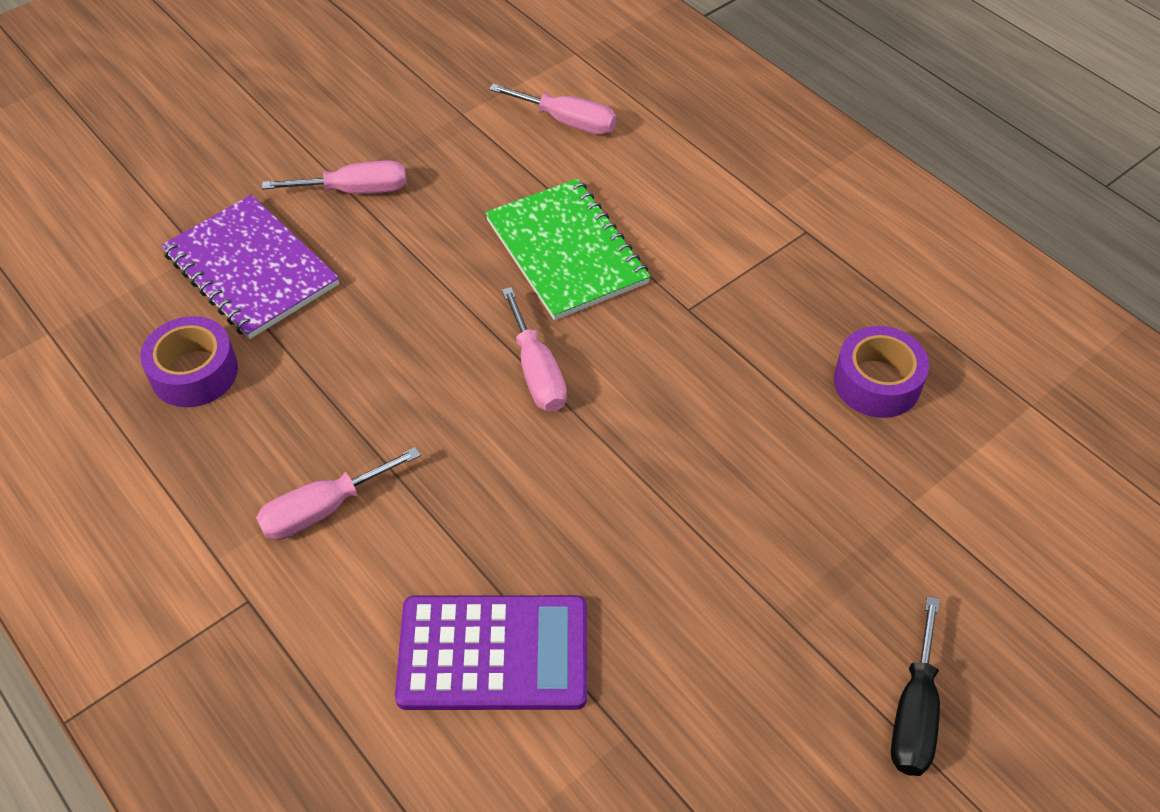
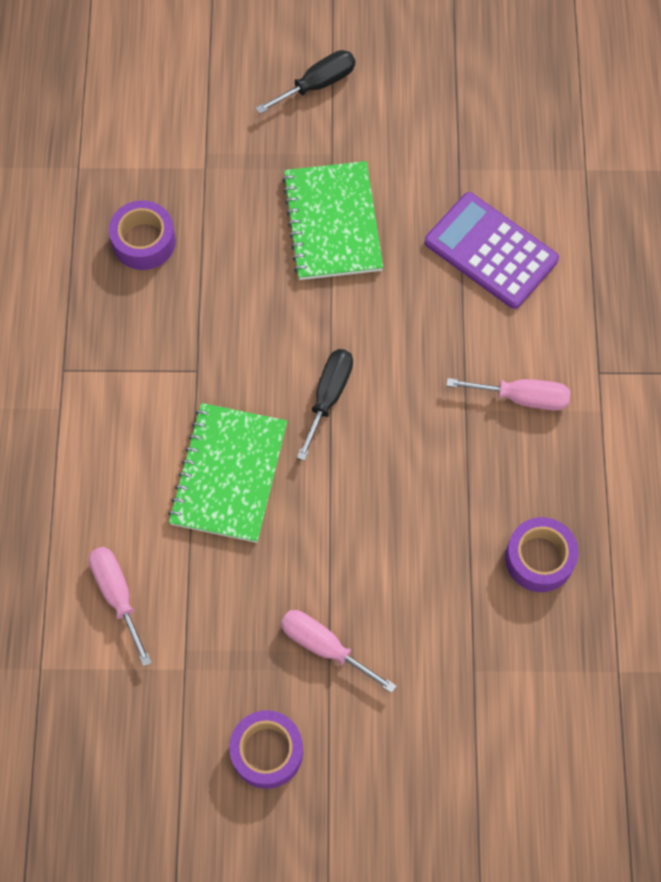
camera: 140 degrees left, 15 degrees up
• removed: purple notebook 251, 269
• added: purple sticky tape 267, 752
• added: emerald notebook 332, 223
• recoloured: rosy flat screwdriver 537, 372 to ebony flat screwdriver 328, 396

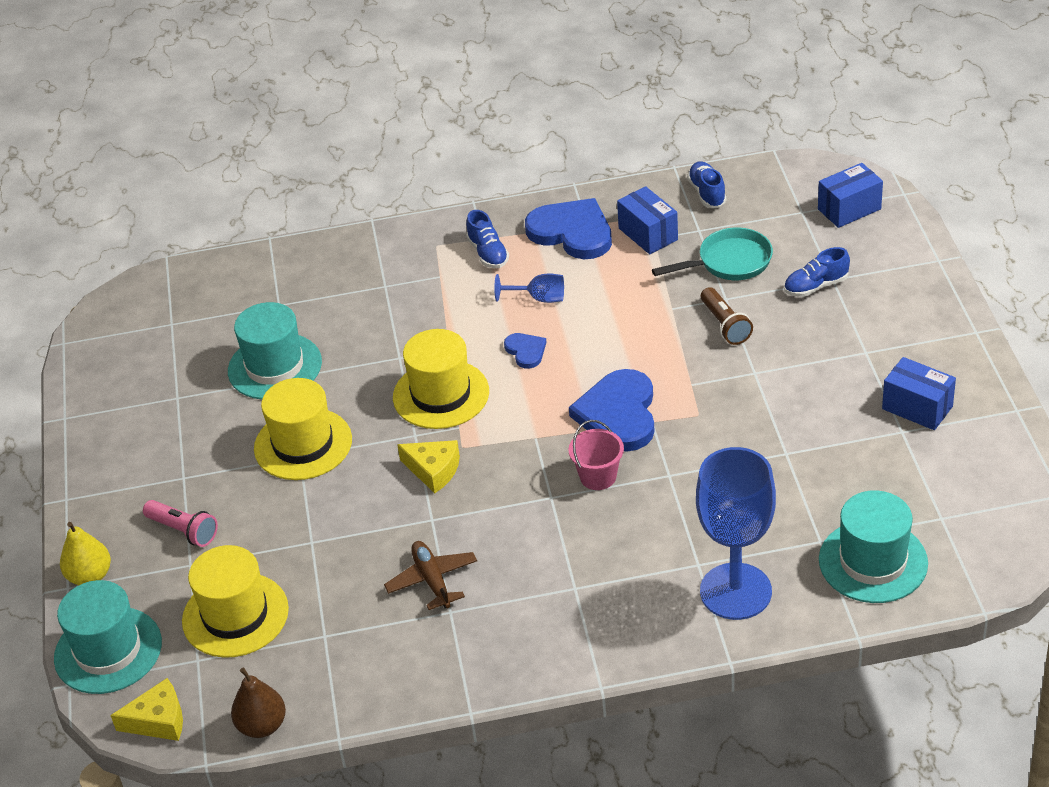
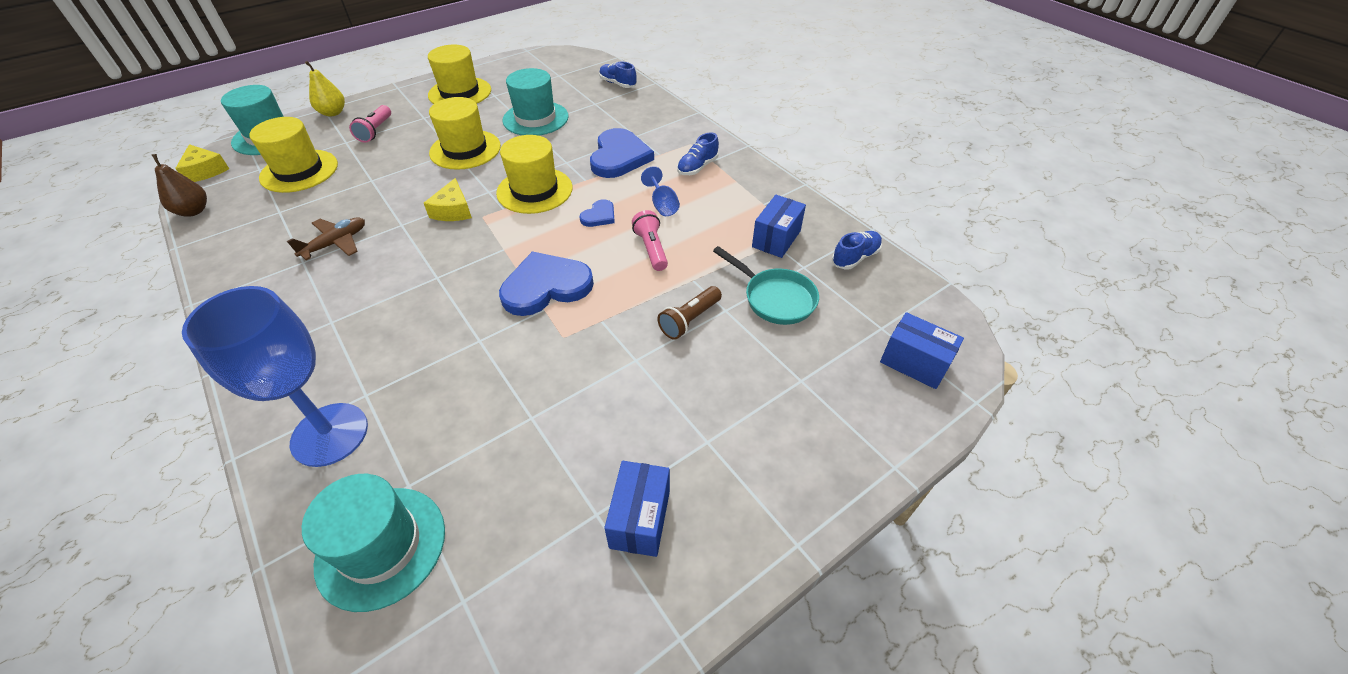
camera: 60 degrees right, 5 degrees up
• removed: rosy sand bucket 598, 476
• added: bright yellow top hat 460, 93
• added: rosy flashlight 651, 249
• moved: blue heart 572, 232 to 619, 157
• moved: blue sneaker 816, 286 to 618, 84

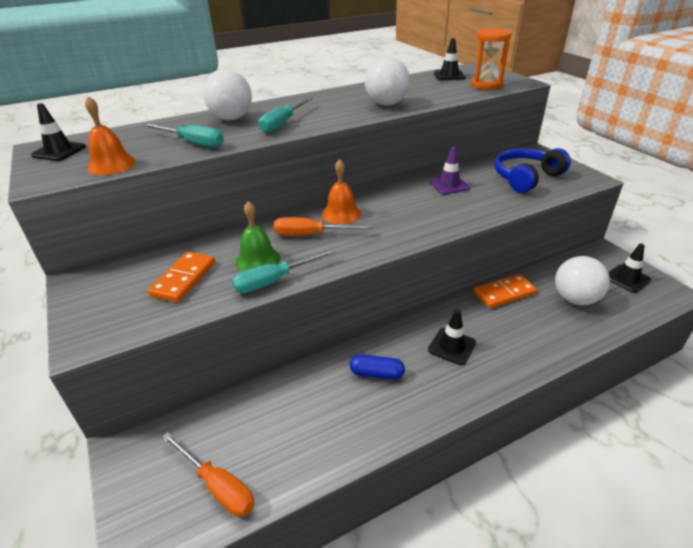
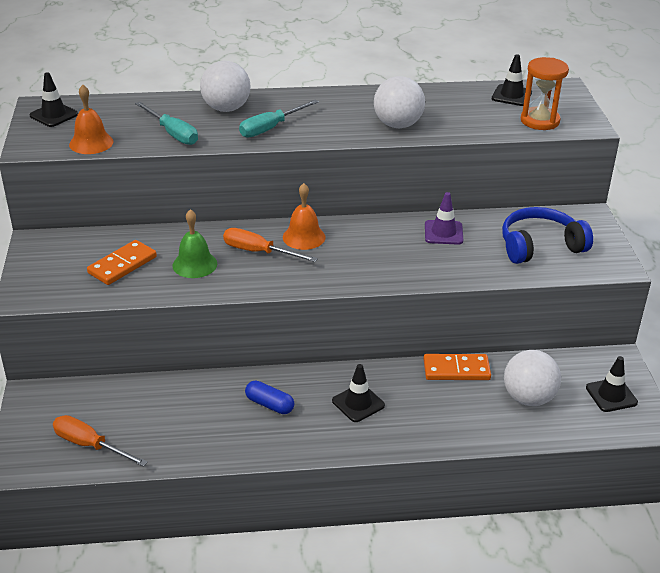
camera: 20 degrees right, 0 degrees up
• removed: turquoise flat screwdriver 274, 281
• turned: orange-coloured flat screwdriver 217, 486 = 90, 445 150 degrees clockwise

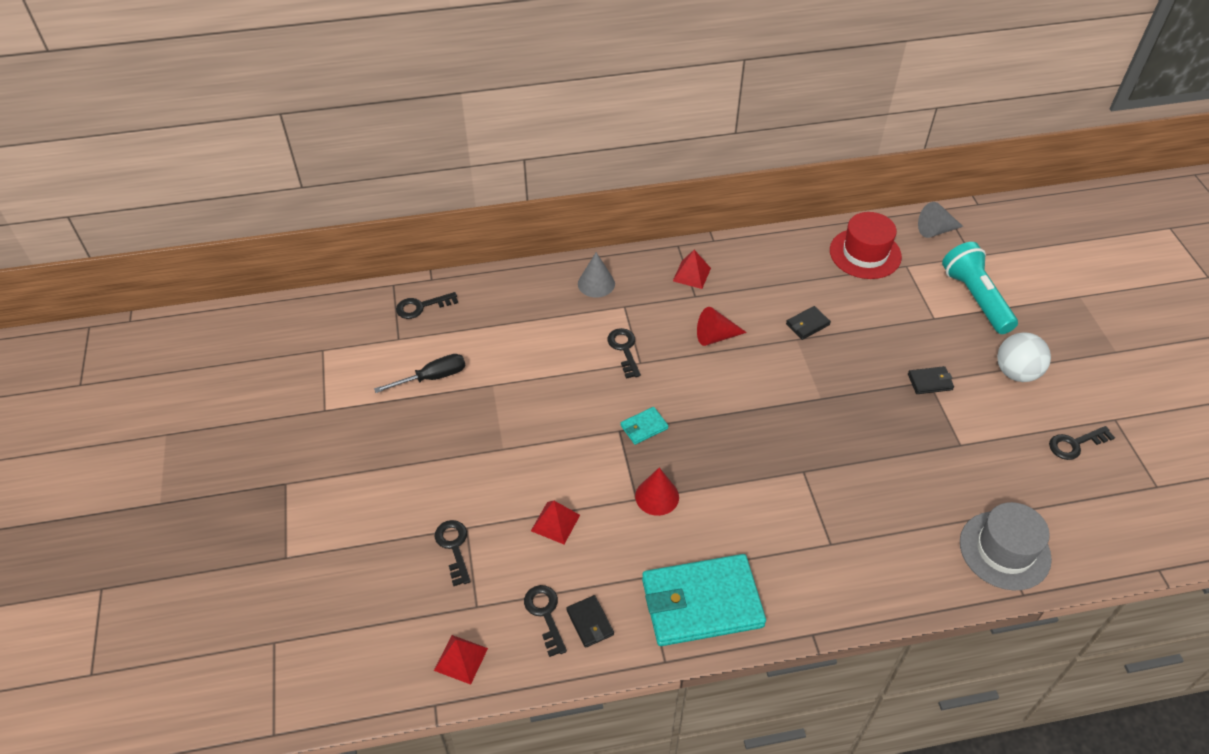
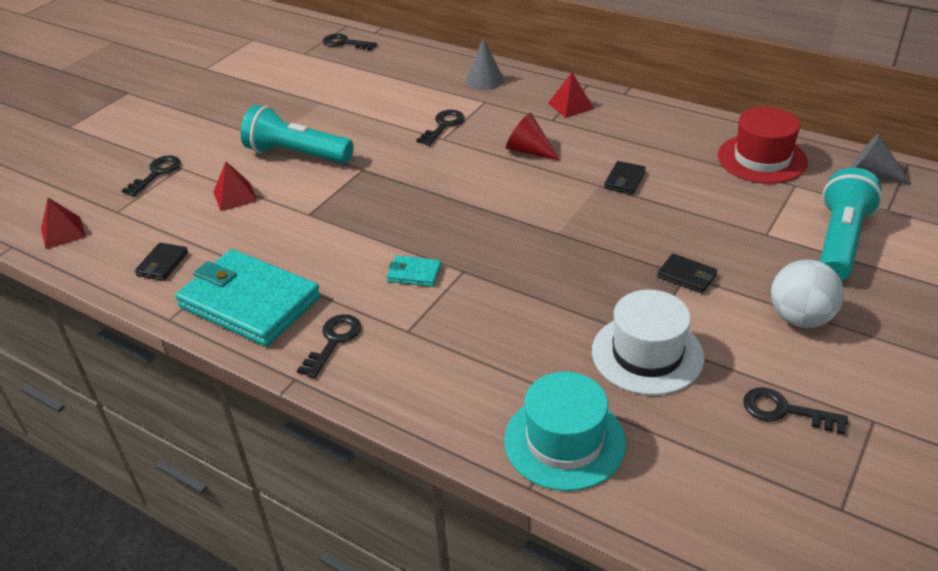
camera: 45 degrees right, 10 degrees down
• removed: ebony flat screwdriver 432, 377
• removed: crimson solid cone 657, 496
• added: turquoise flashlight 297, 154
• added: snow-white top hat 647, 354
• moved: ebony door key 545, 614 to 333, 341
• moved: turquoise billfold 644, 427 to 414, 273
• recoloured: ash-grey top hat 1004, 550 to turquoise top hat 564, 441
• turned: ebony billfold 807, 324 = 624, 180 75 degrees counterclockwise

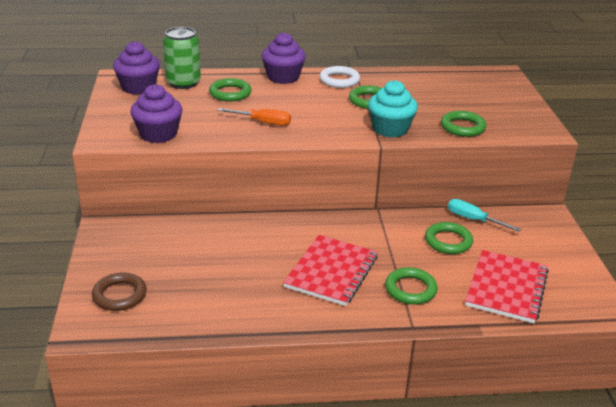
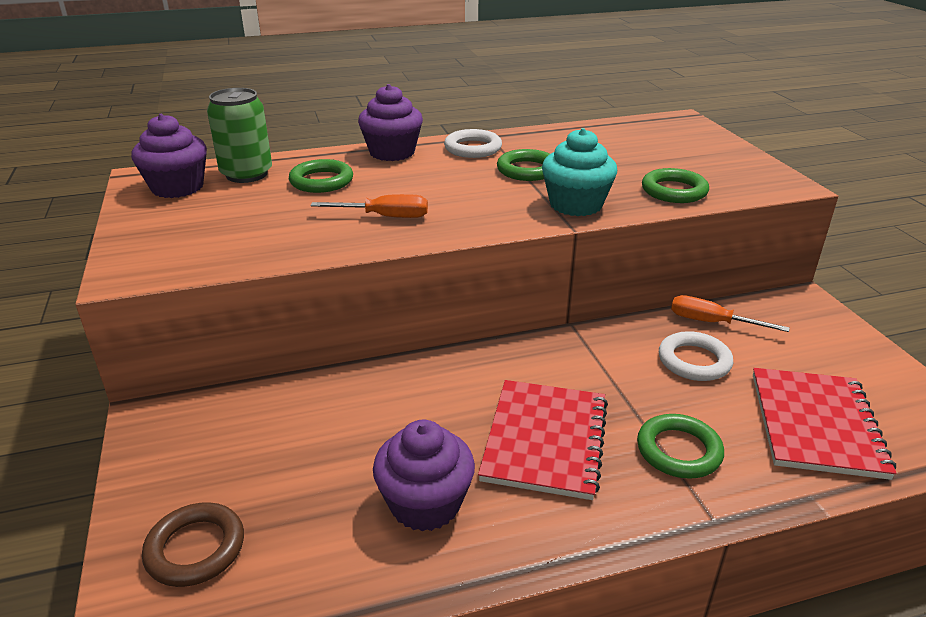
camera: 10 degrees left, 0 degrees up
• moved: purple muffin 158, 134 to 425, 503
• recoloured: emerald hoop 448, 241 to snow-white hoop 694, 361
• recoloured: turquoise flat screwdriver 473, 220 to orange-coloured flat screwdriver 711, 322

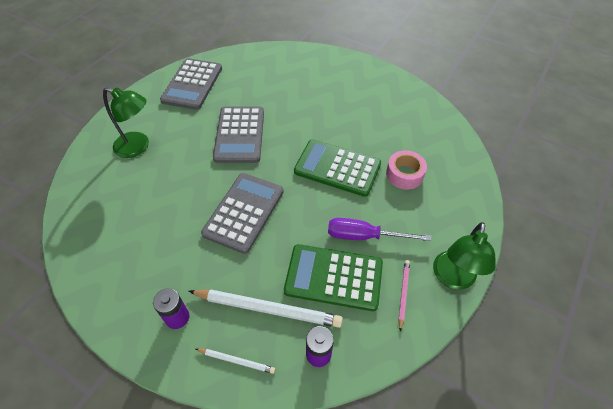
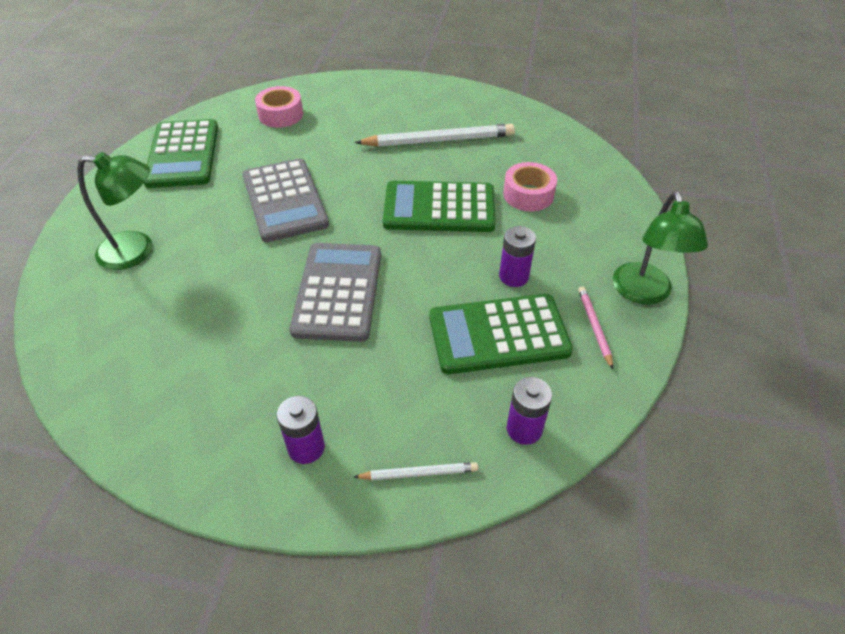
camera: 20 degrees left, 5 degrees down
• added: rosy sticky tape 281, 114
• moved: snow-white lead pencil 267, 309 to 438, 140
• replaced: purple flat screwdriver 364, 236 to purple power cell 513, 276
• recoloured: ash-grey pocket calculator 192, 84 to emerald pocket calculator 183, 154

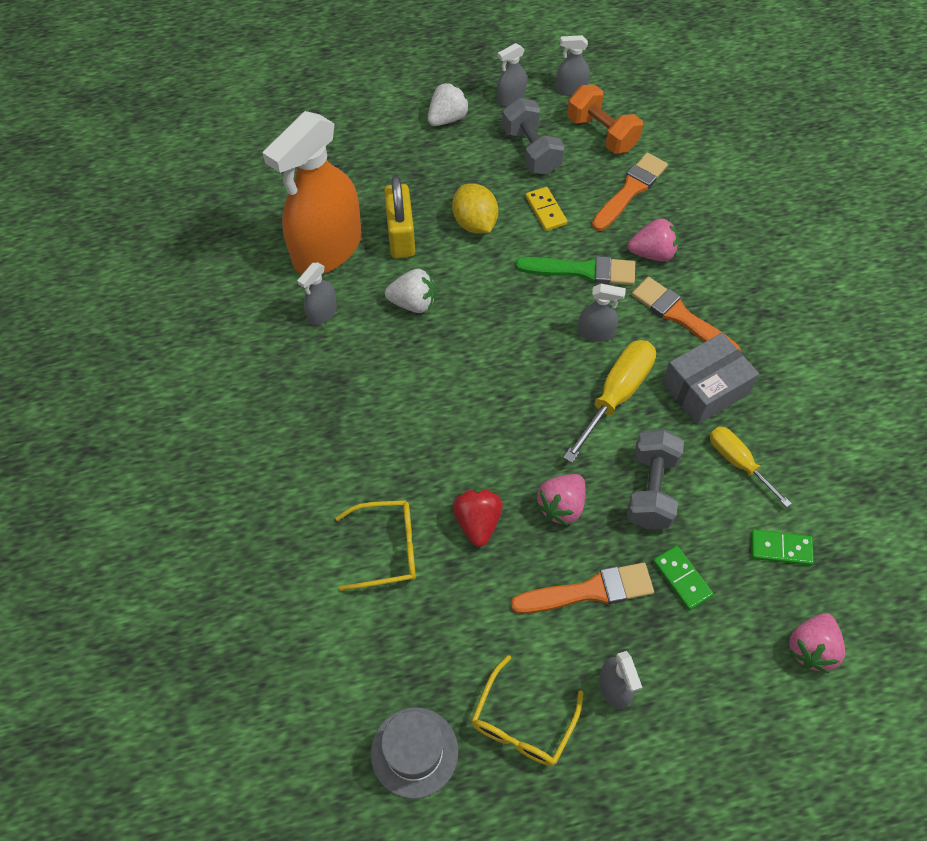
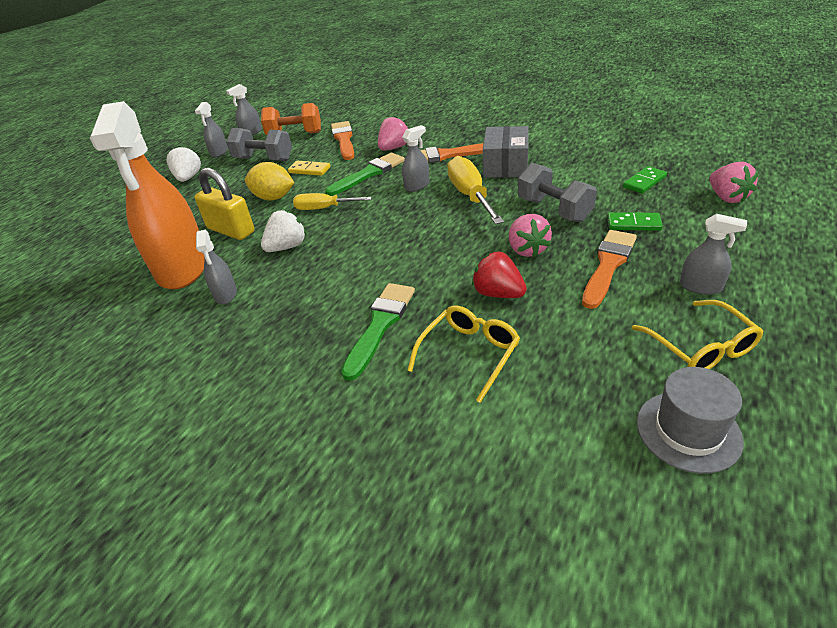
camera: 45 degrees left, 20 degrees down
• added: emerald paint brush 380, 325
• moved: bright yellow flat screwdriver 738, 462 to 324, 208

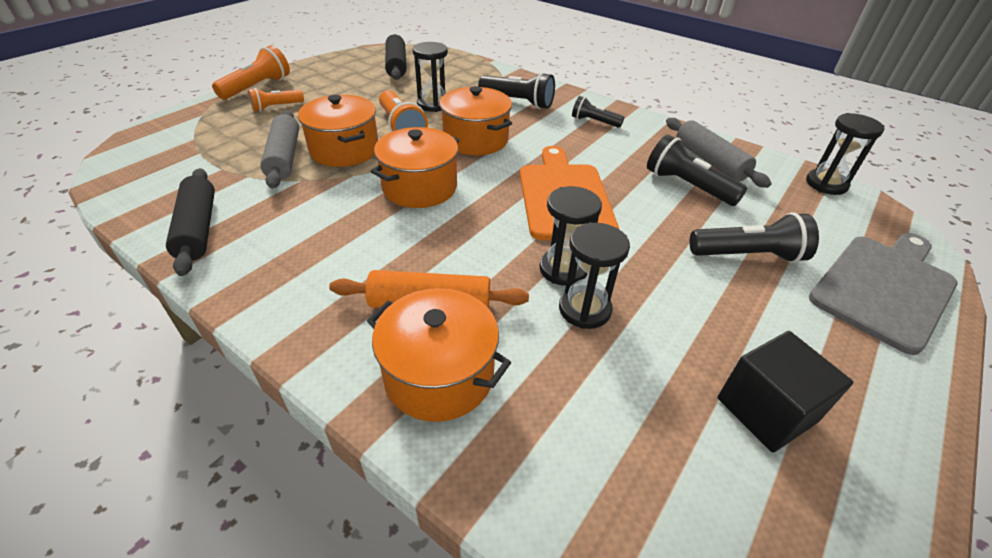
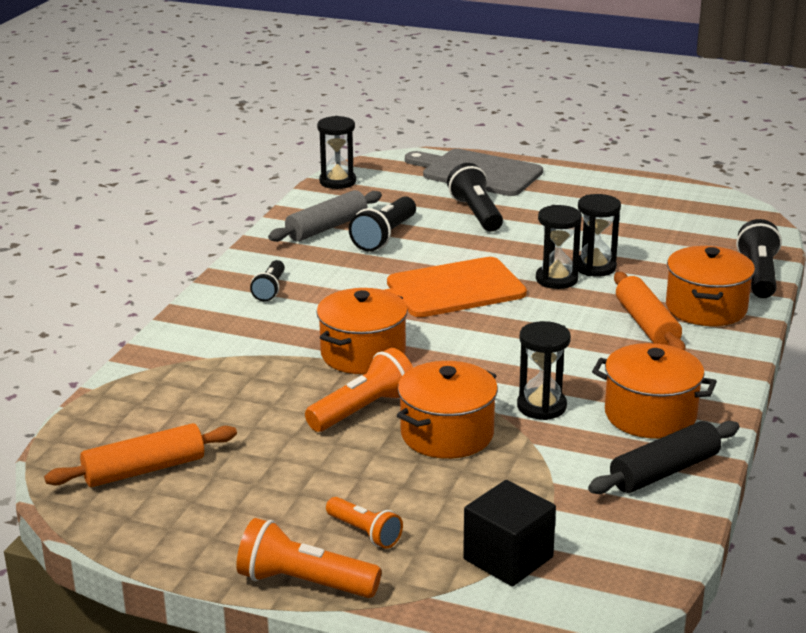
camera: 105 degrees left, 15 degrees down
• removed: ash-grey pastry roller 284, 157
• moved: orange-coloured cooking pot 419, 187 to 650, 415
• moved: ebony hourglass 433, 104 to 541, 406
• moved: ebony flashlight 518, 102 to 758, 275
• moved: ebony cube 766, 410 to 508, 558
• recoloured: ebony pastry roller 396, 65 to orange-coloured pastry roller 144, 470

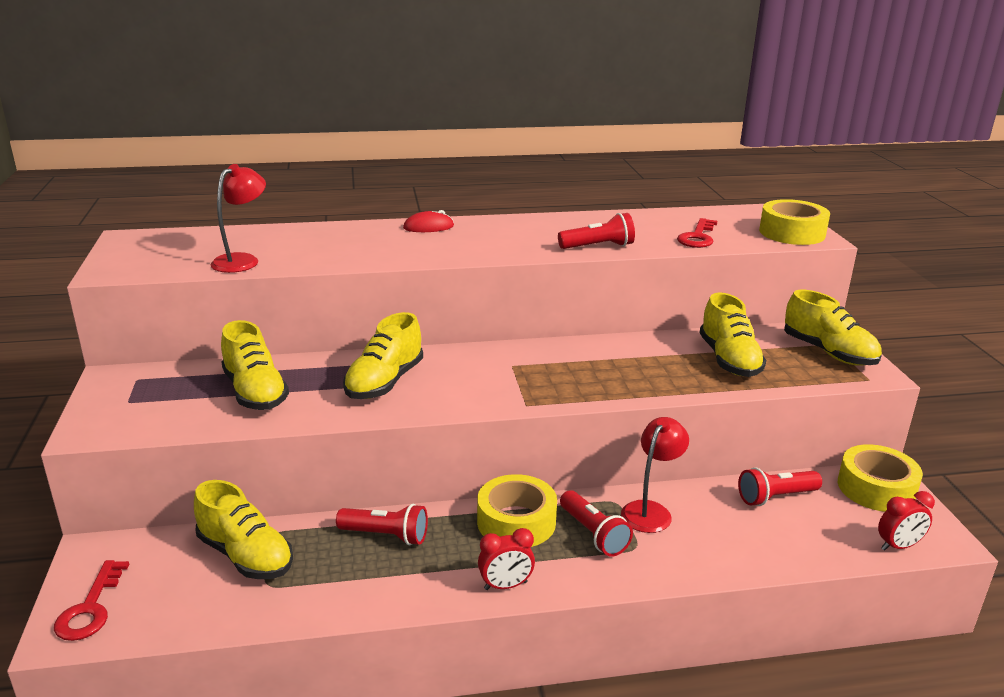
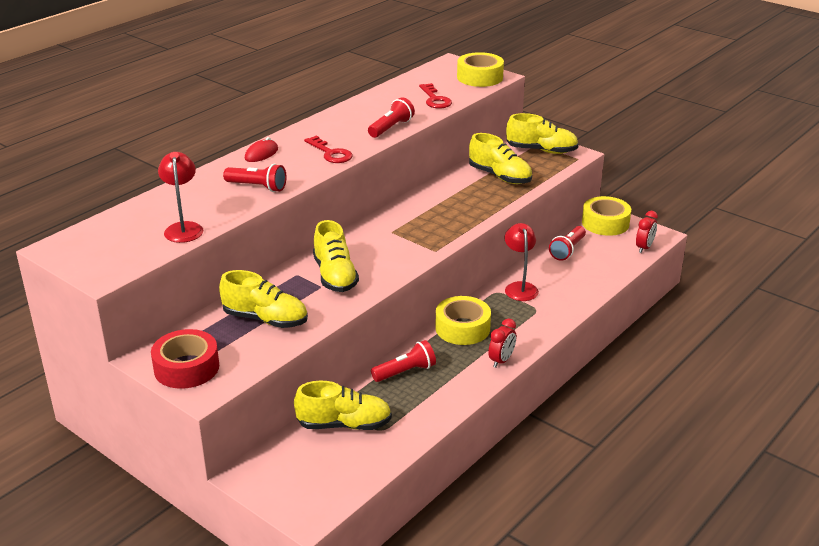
camera: 40 degrees left, 5 degrees up
• added: crimson sticky tape 186, 368
• moved: crimson door key 90, 608 to 331, 153
• moved: crimson flashlight 593, 534 to 257, 187

